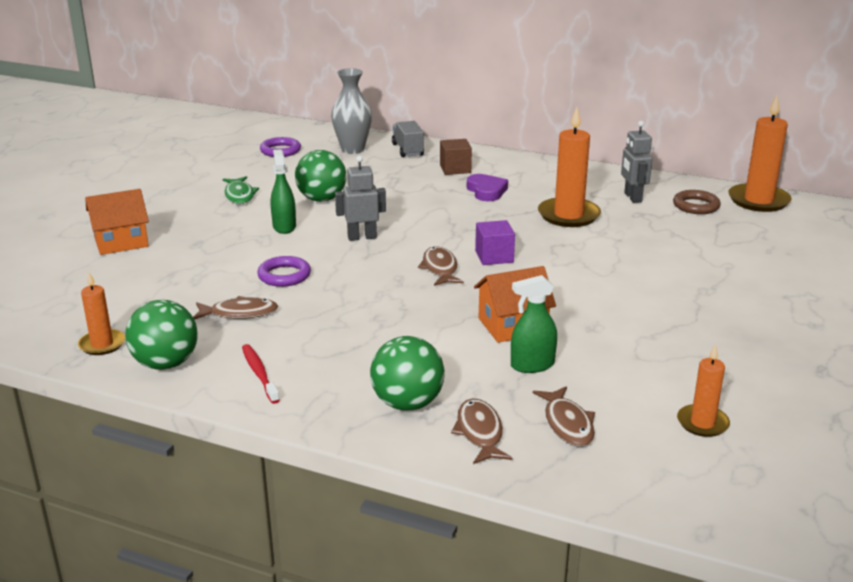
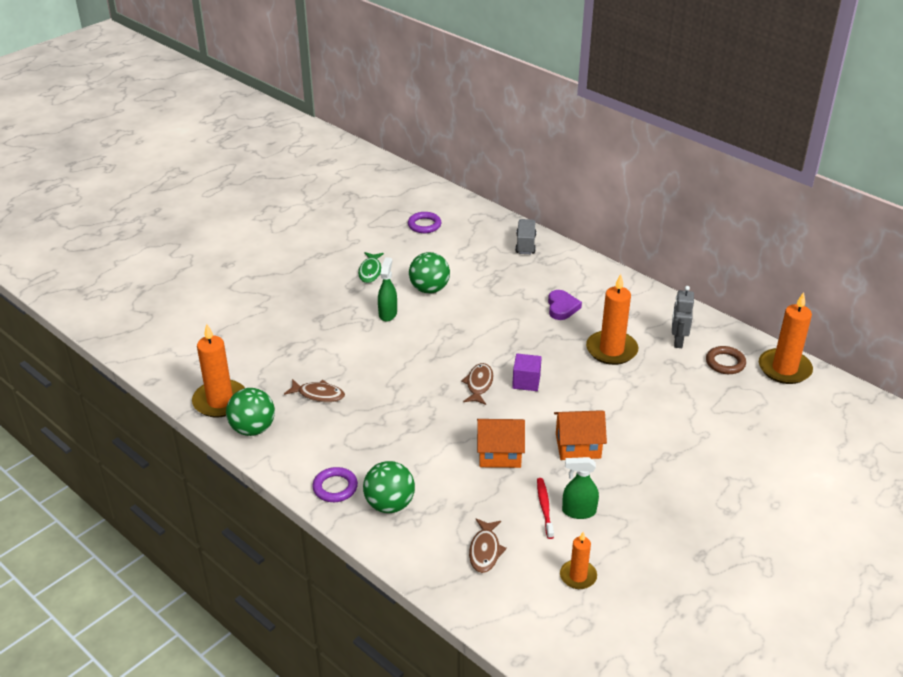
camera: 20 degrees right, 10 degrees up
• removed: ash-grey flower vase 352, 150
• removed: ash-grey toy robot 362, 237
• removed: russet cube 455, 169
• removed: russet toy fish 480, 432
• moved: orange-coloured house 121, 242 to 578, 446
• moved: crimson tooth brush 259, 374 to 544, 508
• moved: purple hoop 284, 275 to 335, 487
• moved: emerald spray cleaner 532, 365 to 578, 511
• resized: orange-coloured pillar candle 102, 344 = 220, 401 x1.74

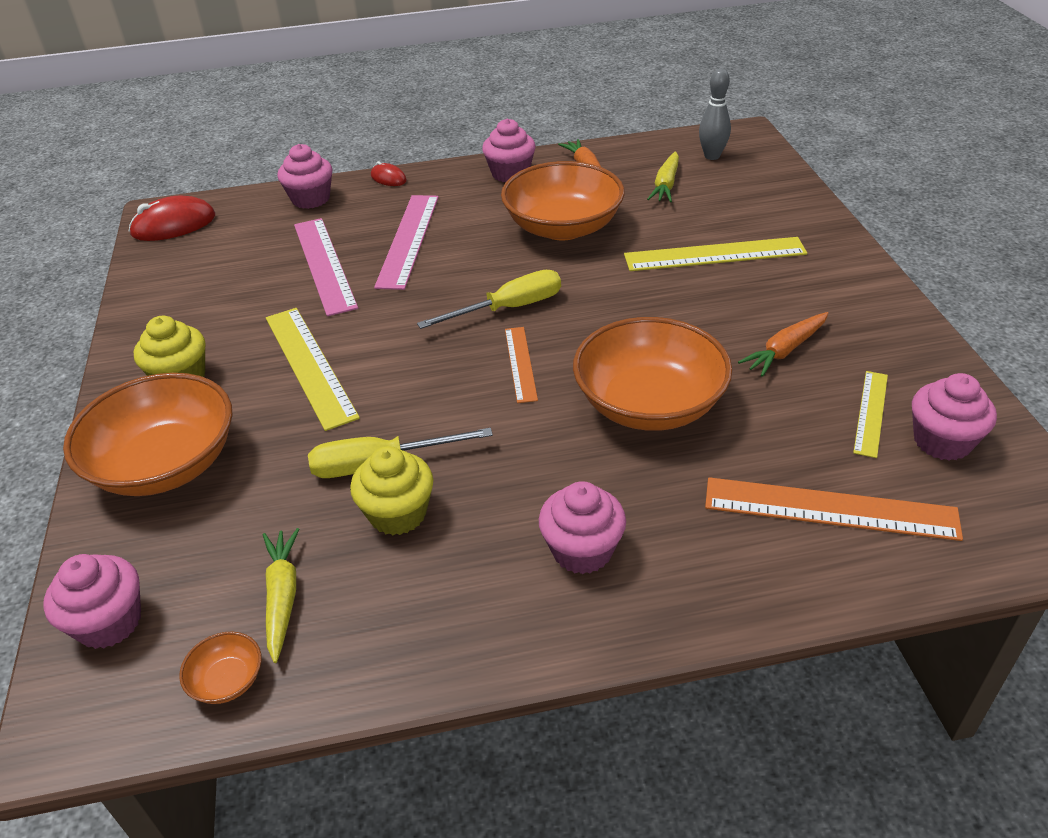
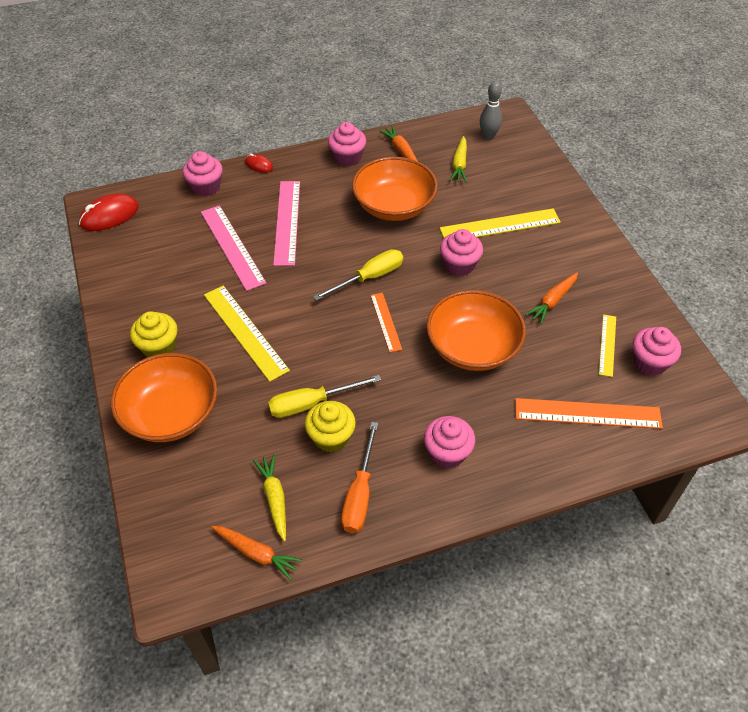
camera: 10 degrees left, 10 degrees up
• added: orange-coloured flat screwdriver 360, 493
• moved: rosy muffin 109, 622 to 459, 265
• replaced: orange-coloured serving bowl 227, 680 to orange-coloured root vegetable 257, 553

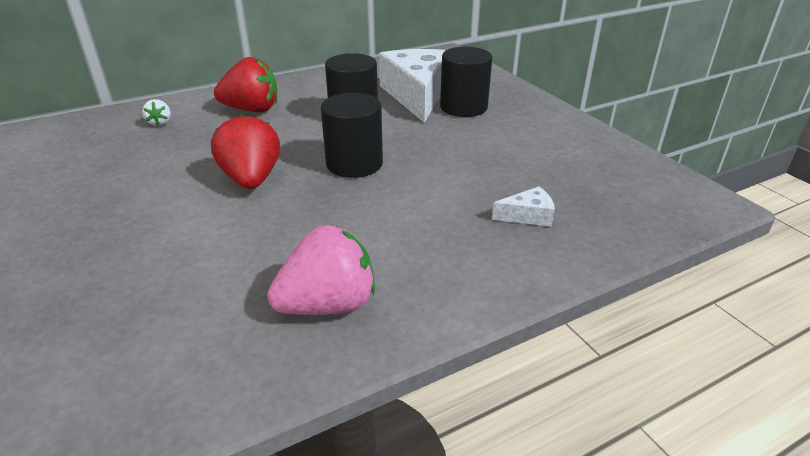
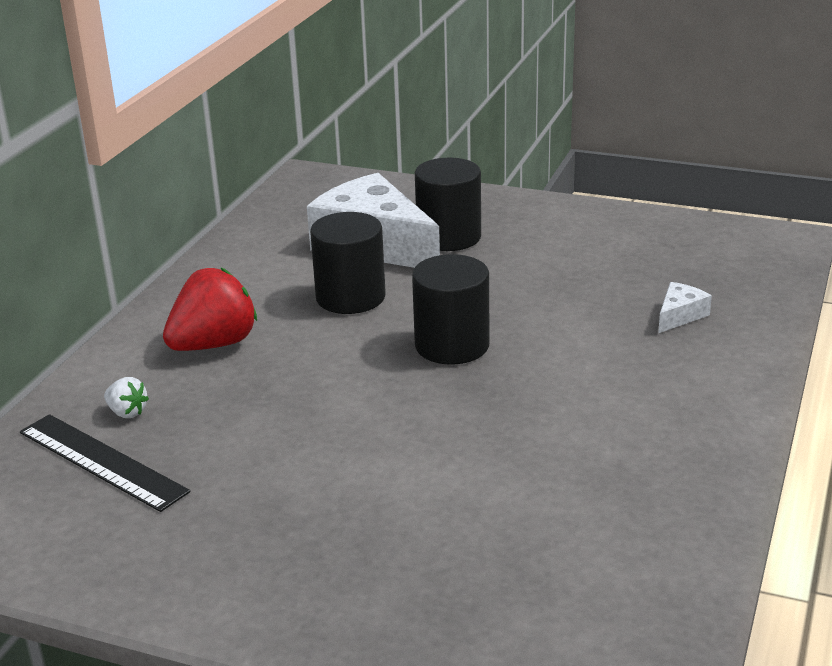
camera: 40 degrees left, 5 degrees down
• removed: crimson berry 251, 179
• removed: rosy berry 328, 305
• added: ebony measuring stick 102, 461

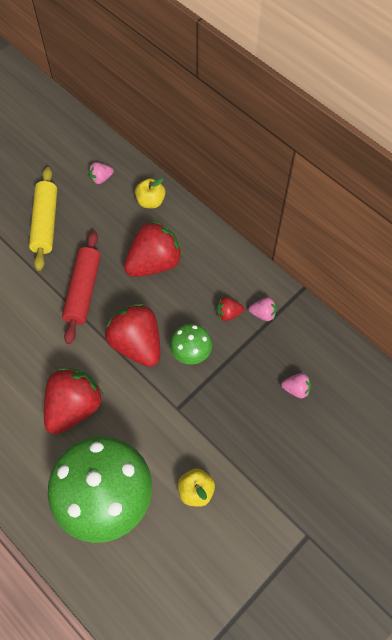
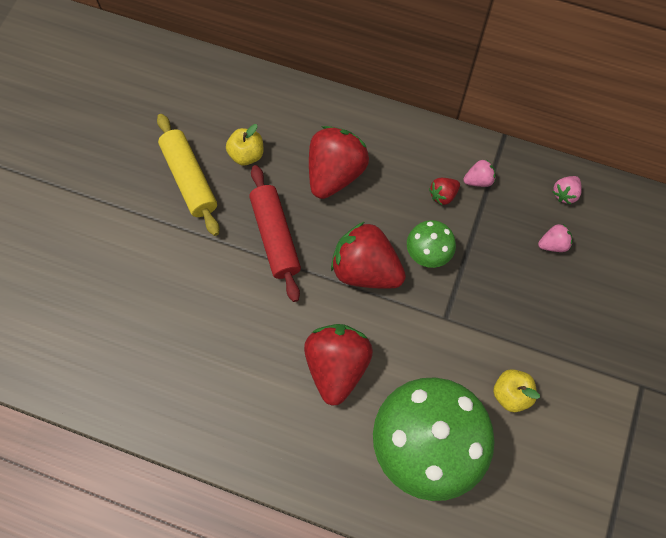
camera: 25 degrees left, 5 degrees up
• moved: rosy berry 101, 178 to 565, 194
• moved: bright yellow toy apple 150, 201 to 247, 154

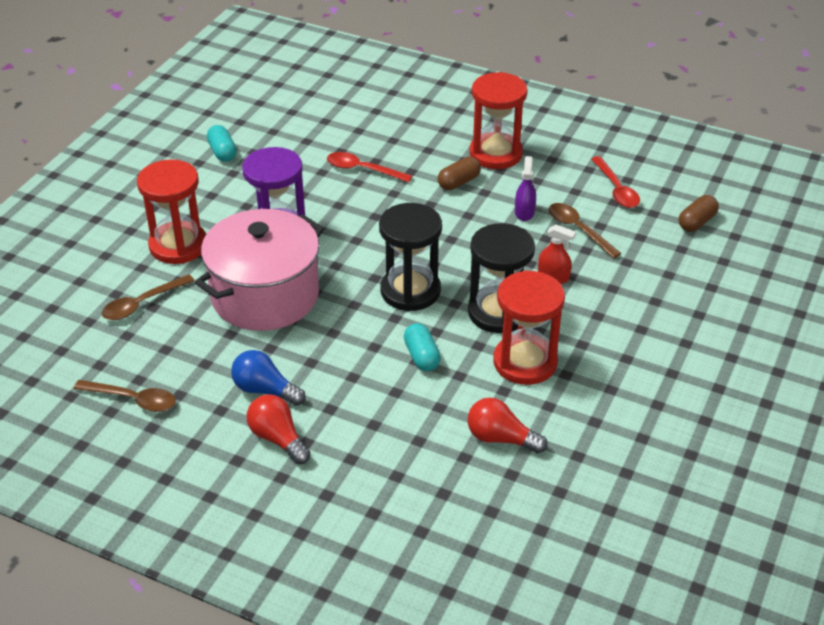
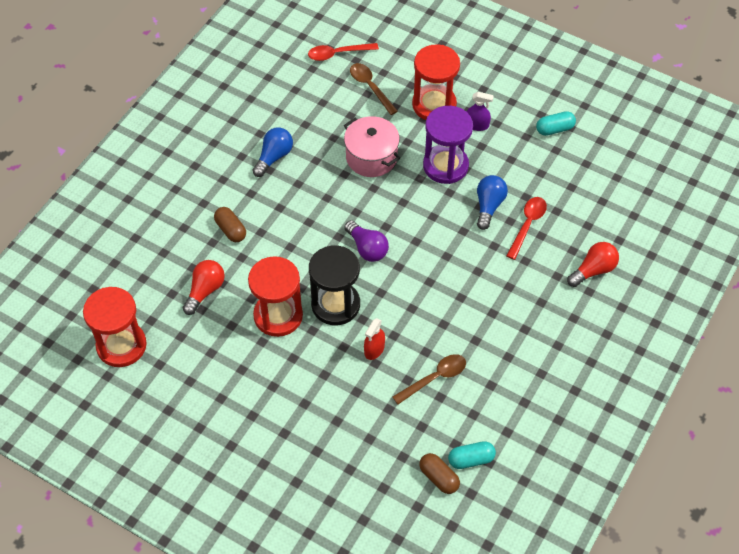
camera: 95 degrees right, 15 degrees up
• removed: russet tablespoon 133, 399
• added: blue bulb 489, 206
• moved: crimson bulb 278, 438 to 593, 270
• moved: turquoise capsule 421, 356 to 471, 459
• moved: russet capsule 459, 182 to 231, 230
• moved: crimson hourglass 496, 154 to 121, 345
• moved: purple spray cleaner 524, 212 to 477, 125
• moved: crimson tablespoon 616, 189 to 338, 54
• replaced: ebony hourglass 410, 291 to purple bulb 367, 248
• resized: rosy cooking pot 265, 296 = 371, 157 x0.64

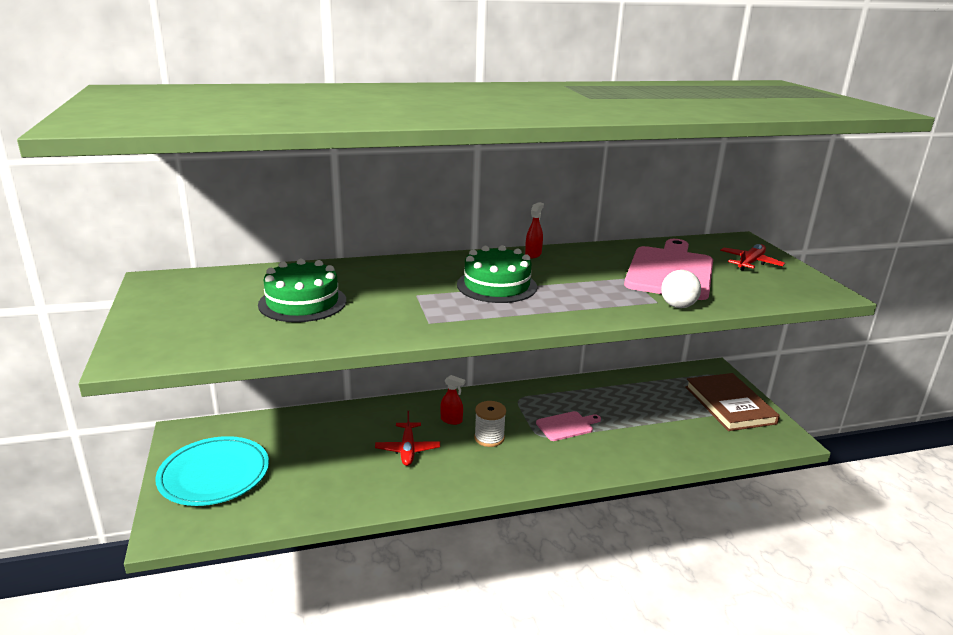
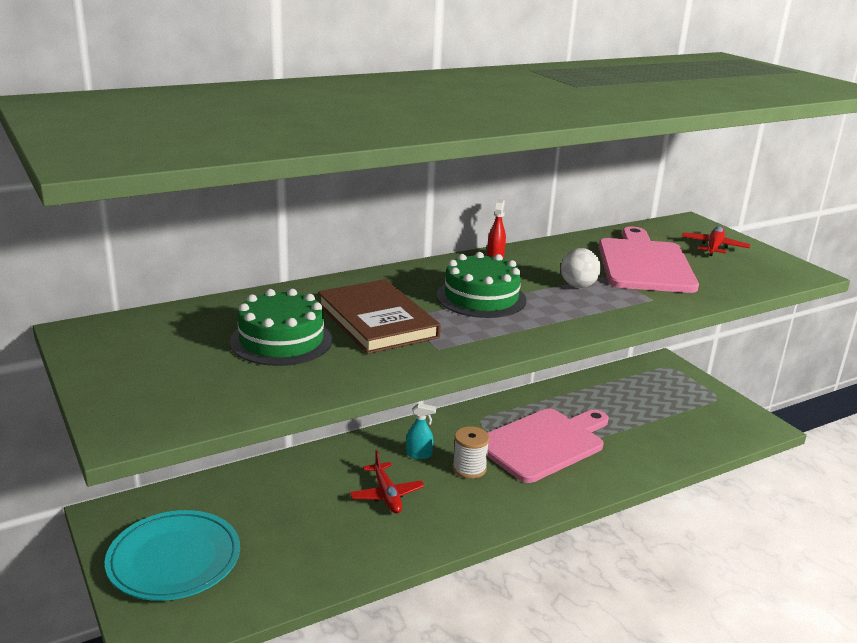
camera: 15 degrees left, 0 degrees up
• moved: snow-white sphere 678, 306 to 578, 286
• moved: russet hardback 729, 405 to 377, 321
• recoloured: crimson spray cleaner 451, 420 to turquoise spray cleaner 419, 454
• resized: rosy chopping board 567, 426 = 544, 443 x2.05

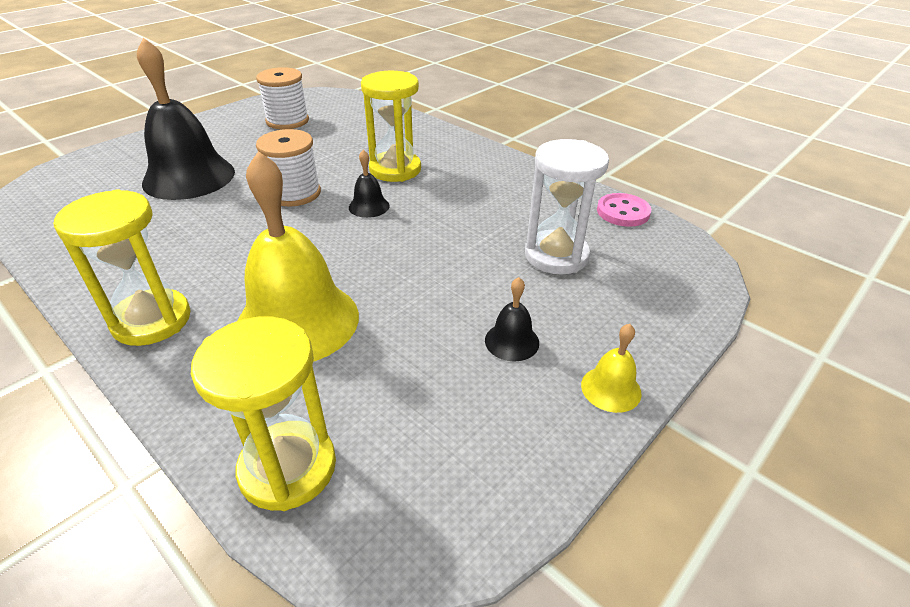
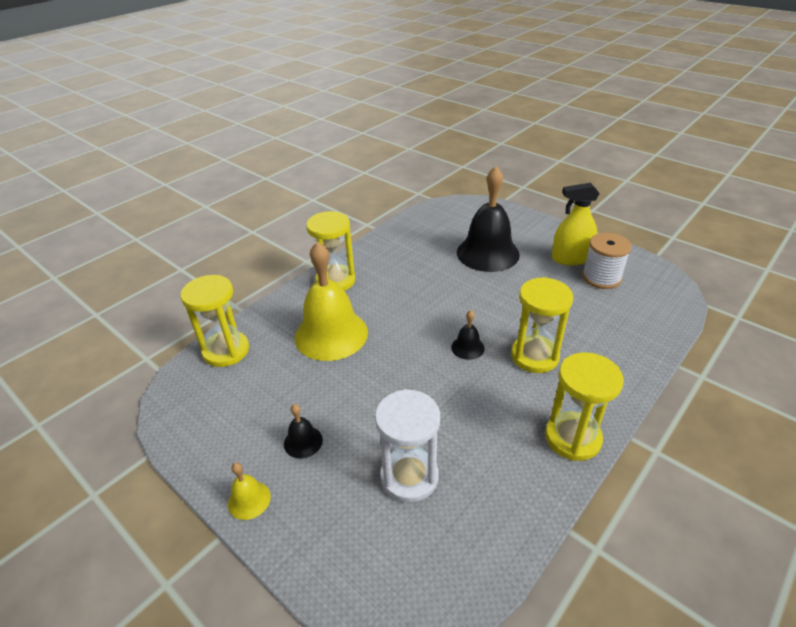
camera: 90 degrees right, 0 degrees up
• removed: snow-white spool 294, 193
• removed: rosy sewing button 623, 212
• added: bright yellow hourglass 572, 438
• added: bright yellow spray cleaner 570, 258

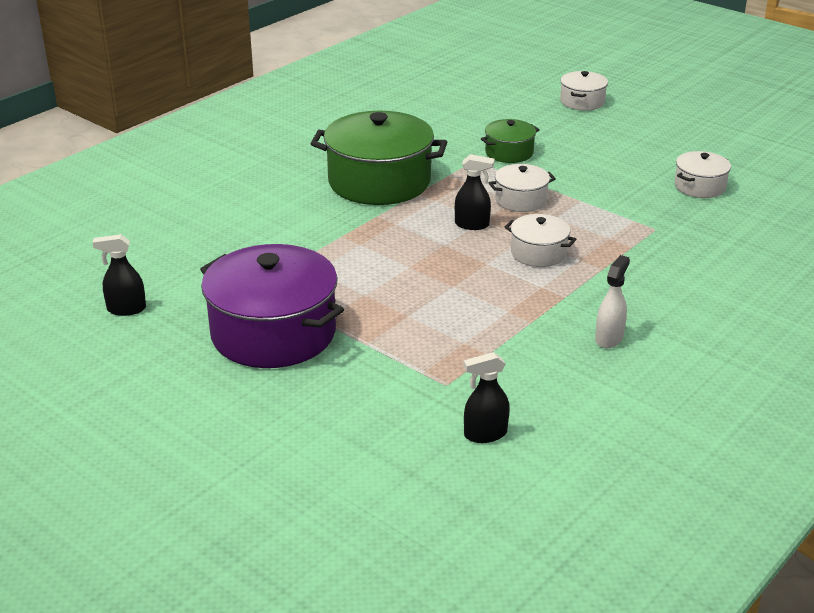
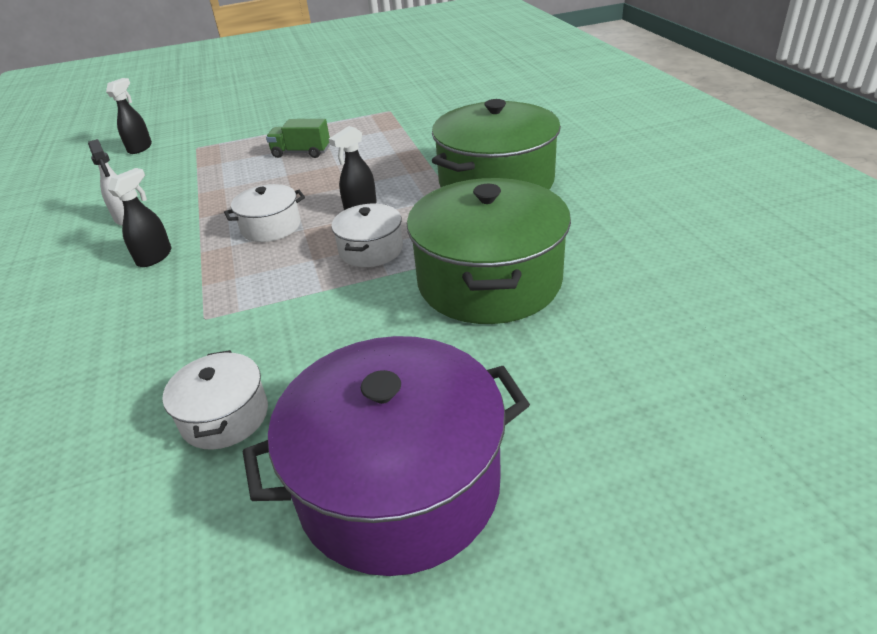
camera: 125 degrees right, 5 degrees up
• removed: snow-white cooking pot 582, 102
• added: emerald lorry 301, 152
• moved: ebony spray cleaner 126, 309 to 154, 257
• moved: purple cooking pot 273, 333 to 399, 484
• resized: emerald cooking pot 509, 152 = 489, 281 x2.03

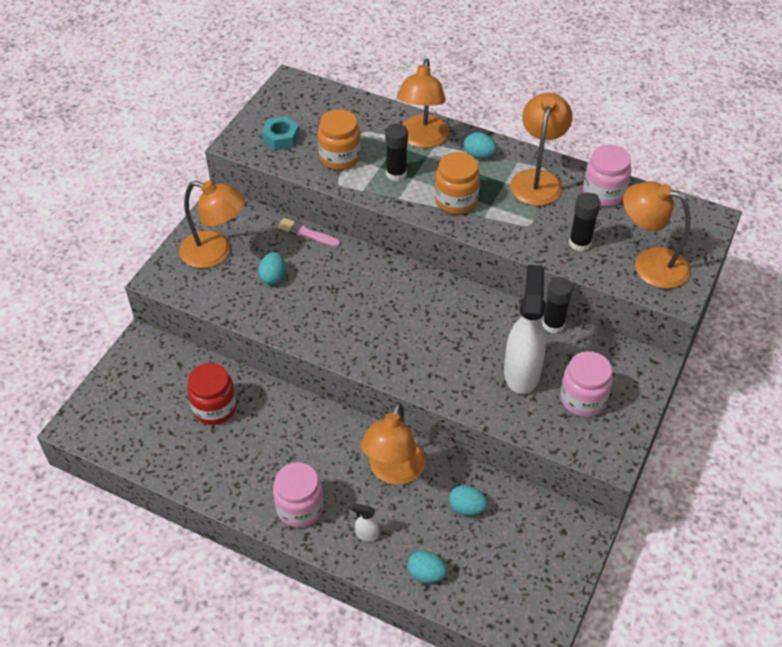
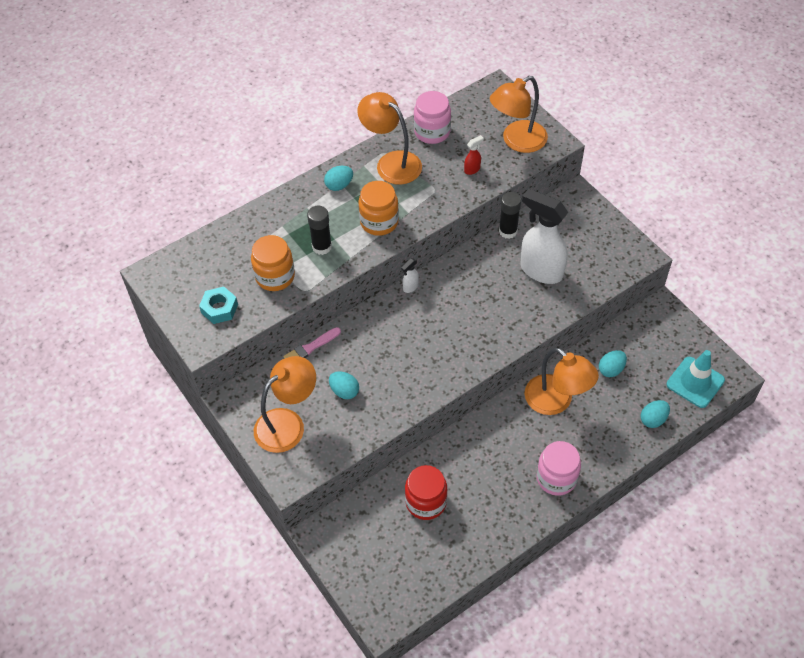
camera: 60 degrees left, 5 degrees up
• removed: orange-coloured reading lamp 422, 139
• removed: rosy jar 583, 399
• added: turquoise safety cone 695, 382
• moved: snow-white spray cleaner 366, 534 to 410, 287
• replaced: ebony glue stick 580, 243 to crimson spray cleaner 472, 169

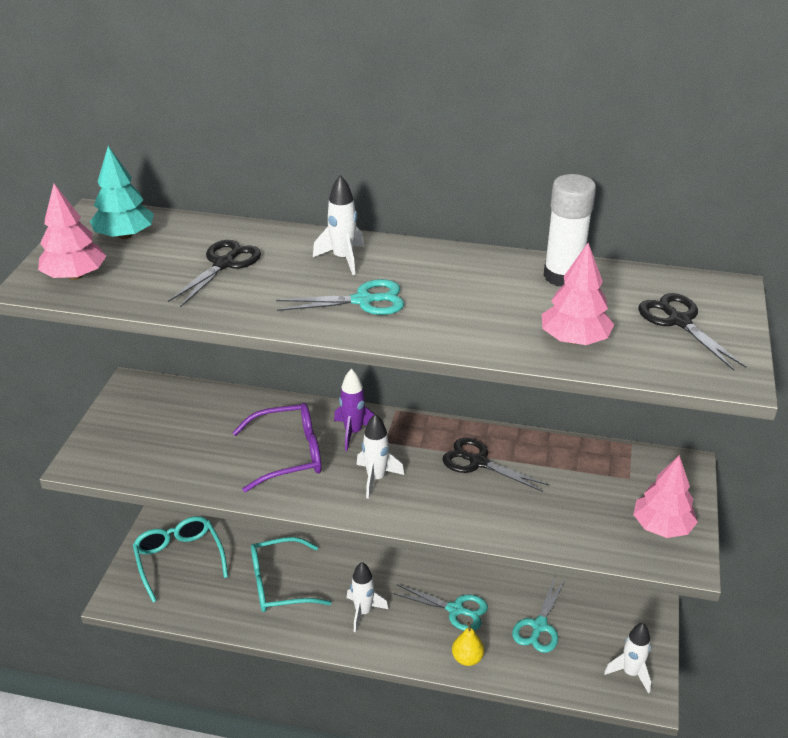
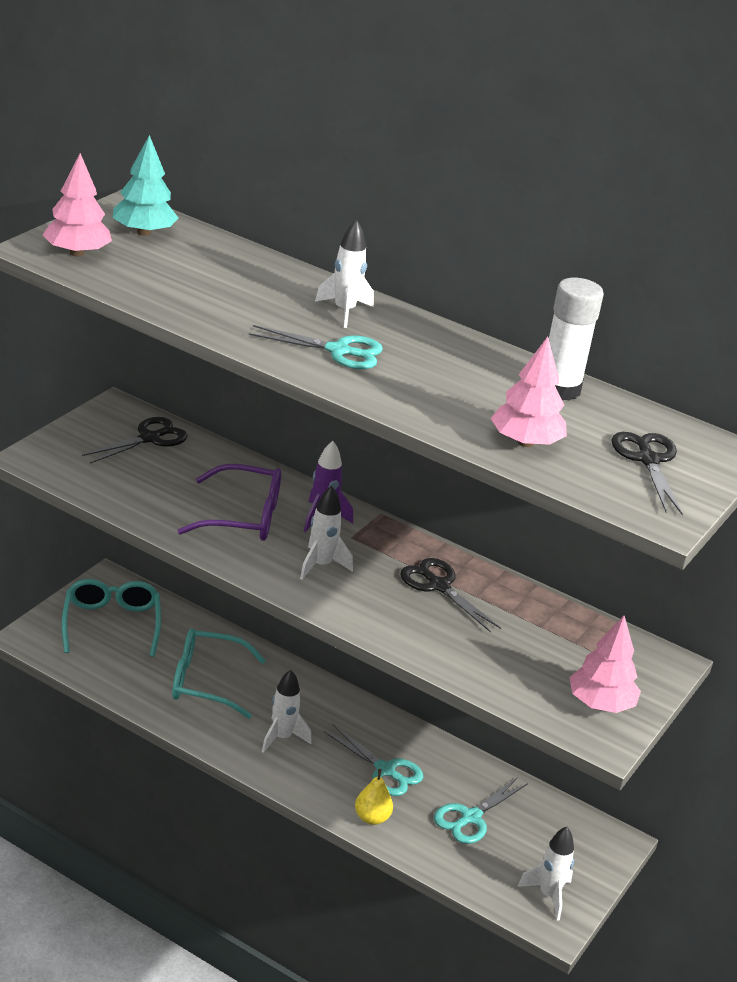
camera: 15 degrees right, 5 degrees down
• moved: ebony pair of scissors 224, 264 to 149, 438

